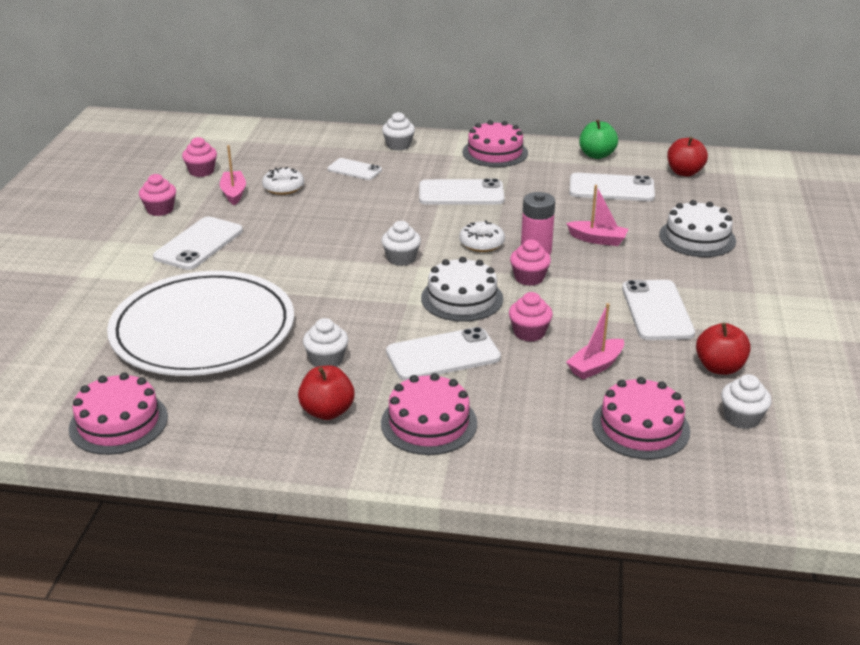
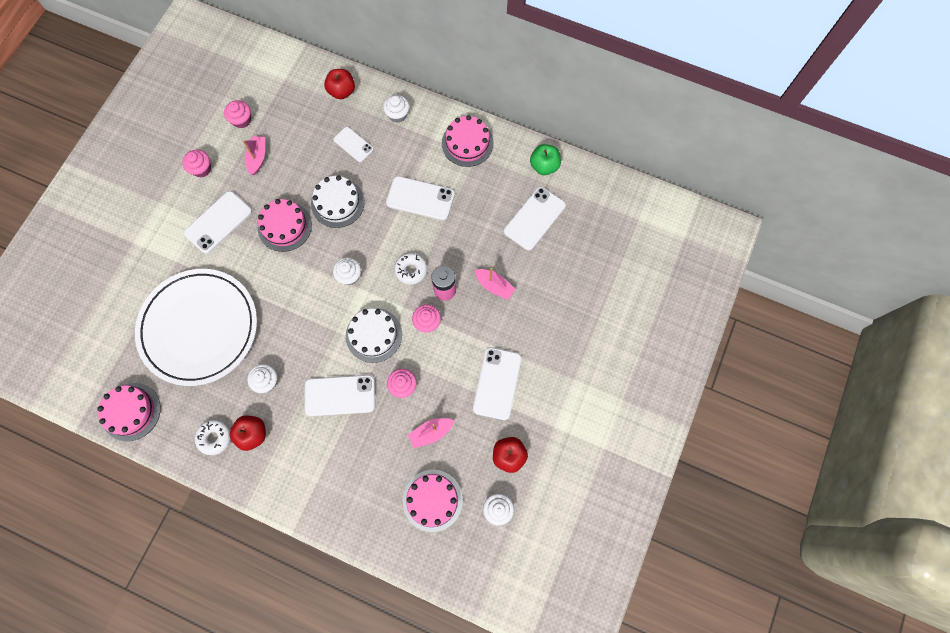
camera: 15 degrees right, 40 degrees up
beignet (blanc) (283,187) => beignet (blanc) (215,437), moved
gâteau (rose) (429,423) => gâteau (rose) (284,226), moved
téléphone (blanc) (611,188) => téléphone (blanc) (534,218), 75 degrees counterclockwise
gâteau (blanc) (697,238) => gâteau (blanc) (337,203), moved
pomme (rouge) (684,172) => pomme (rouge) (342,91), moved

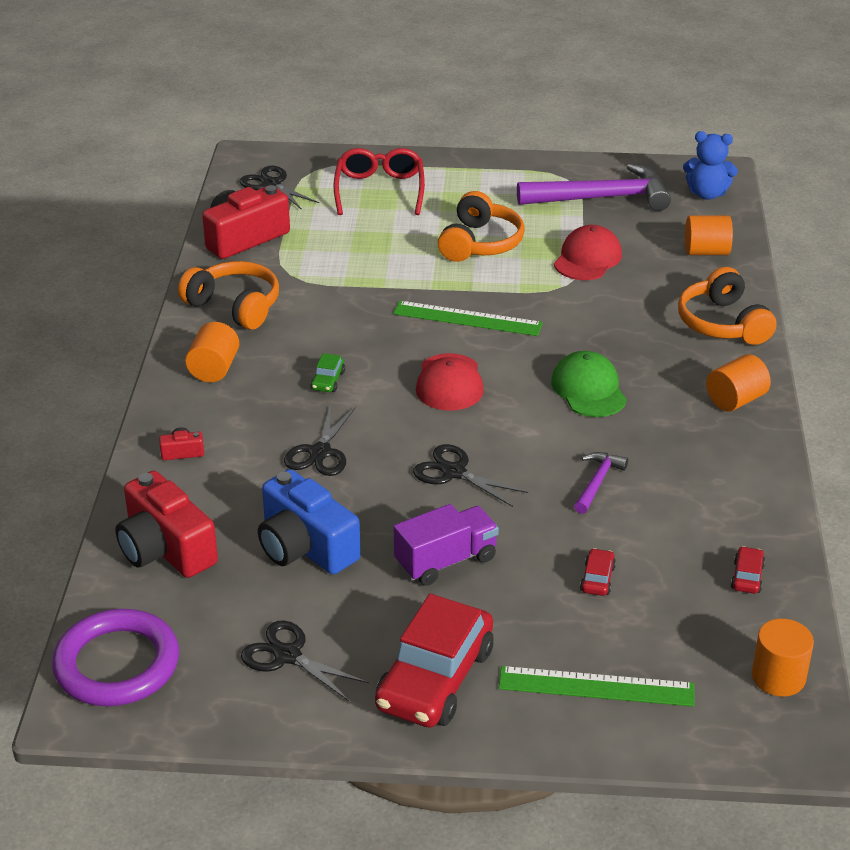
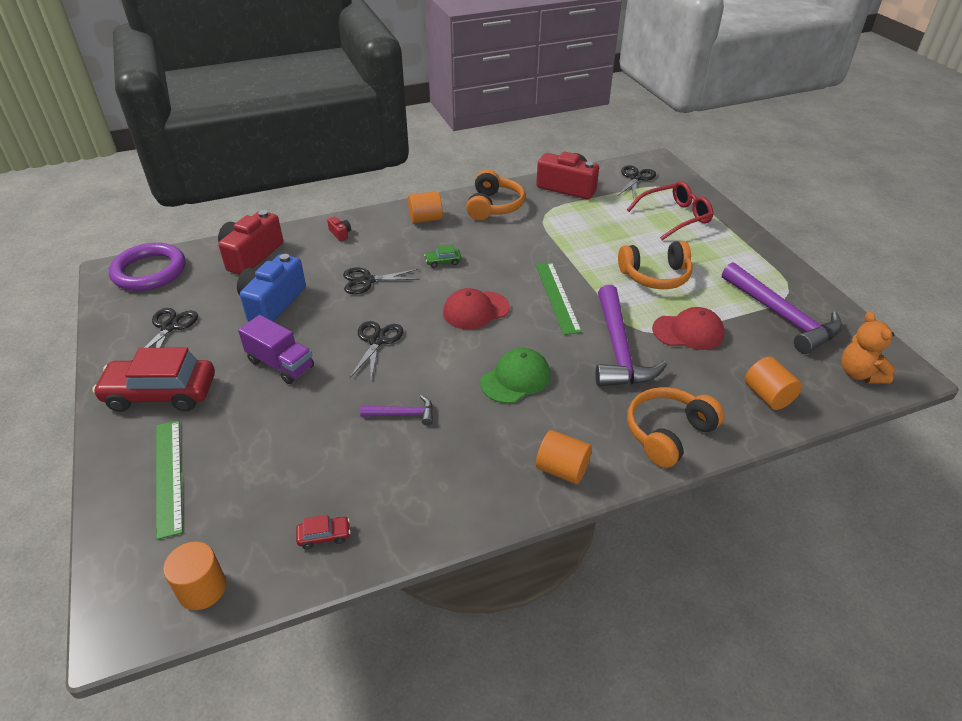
camera: 65 degrees right, 5 degrees up
voiture (rouge) (597,579) => nothing
ours en peluche (bleu) (707,194) => ours en peluche (orange) (859,374)
nothing => marteau (violet) (618,349)

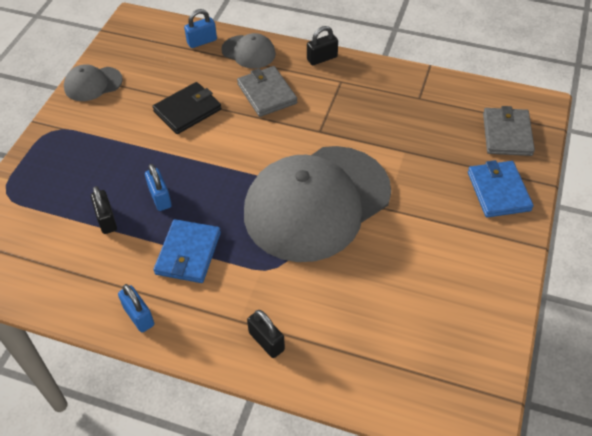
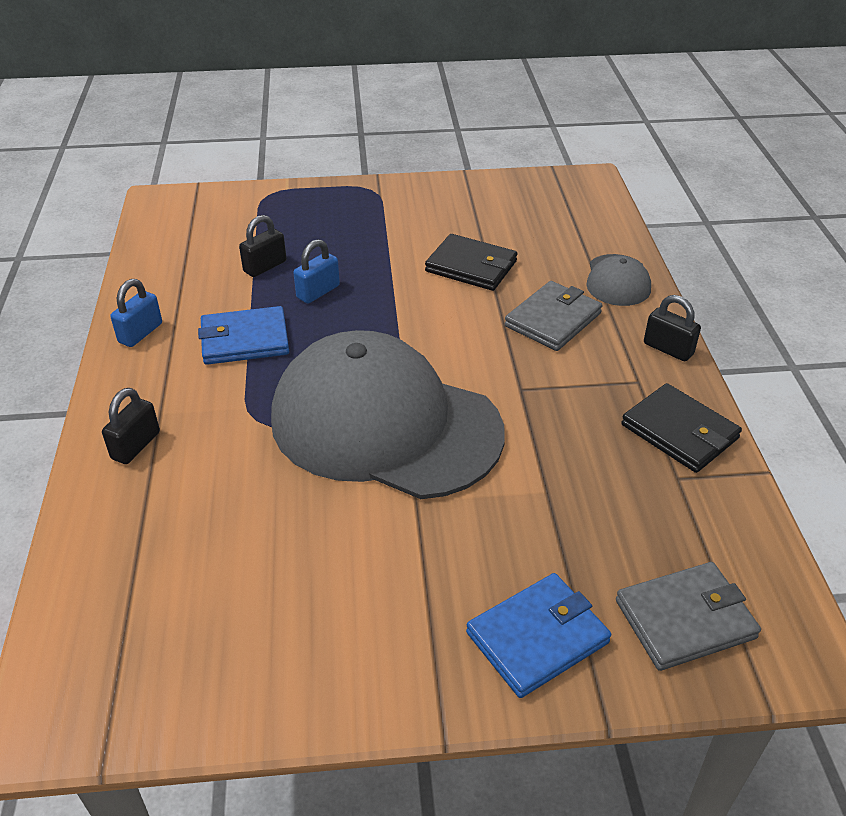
camera: 65 degrees right, 10 degrees down
casquette (gris) (93,84) => nothing
cadenas (bleu) (202,41) => nothing
nothing => portefeuille (noir) (679,432)

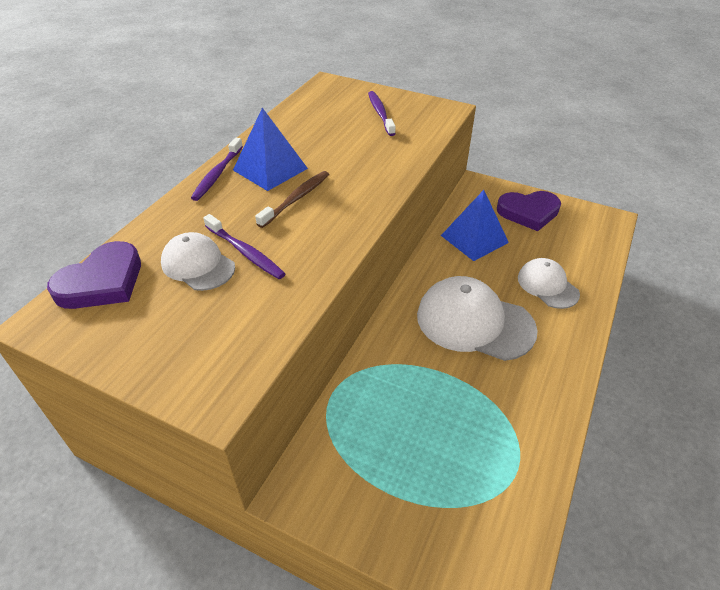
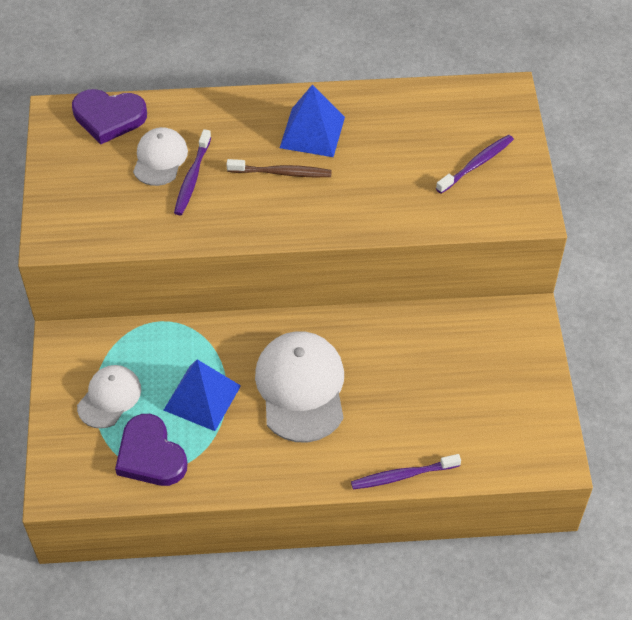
camera: 60 degrees right, 10 degrees up
brosse à dents (violet) (217,174) => brosse à dents (violet) (402,475), moved
pyramide (bleu) (474,239) => pyramide (bleu) (202,398), moved
cœur (violet) (528,212) => cœur (violet) (150,455), moved
casquette (blanc) (547,286) => casquette (blanc) (109,398), moved

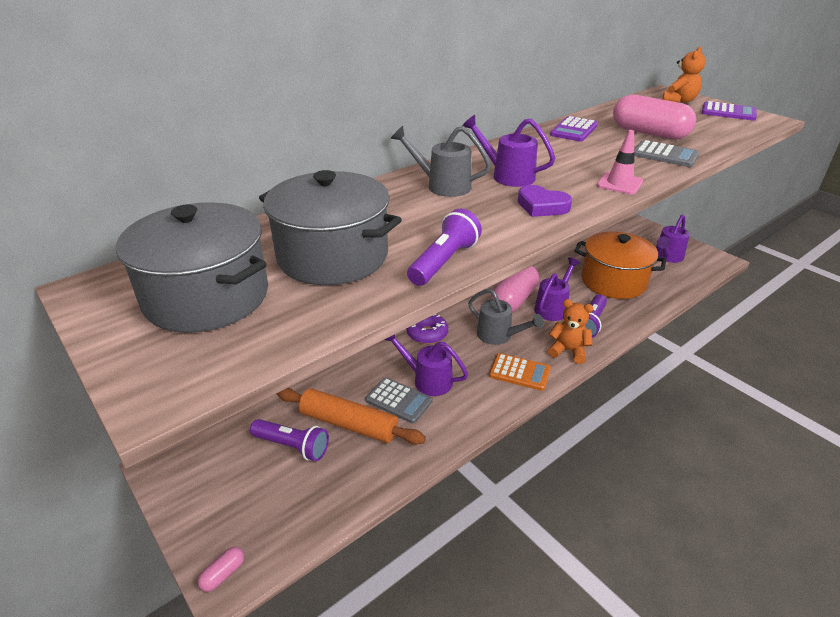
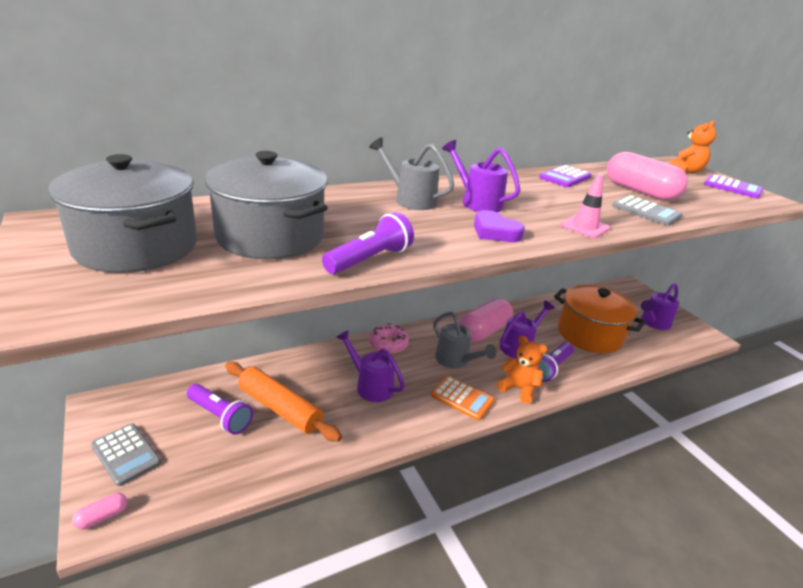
camera: 10 degrees right, 5 degrees down
calculatrice (gris) (399,400) => calculatrice (gris) (126,454), moved
beignet (violet) (427,334) => beignet (rose) (388,344)

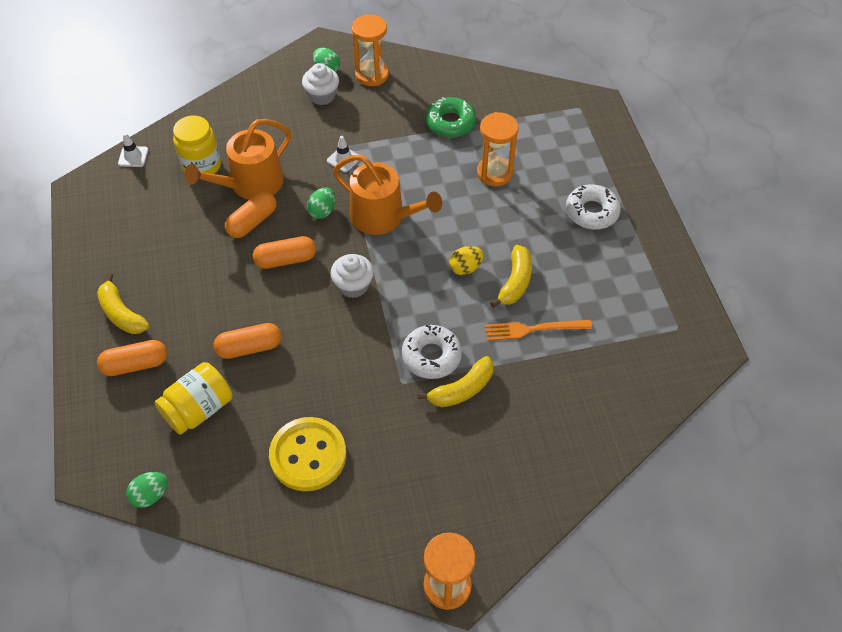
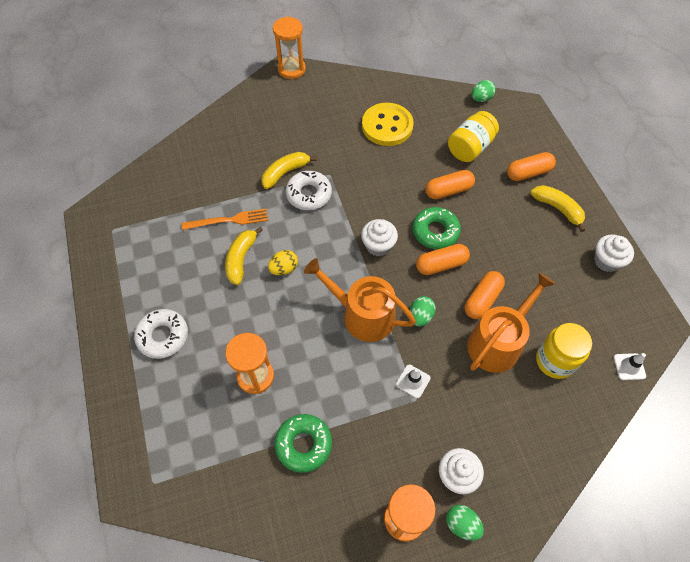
camera: 175 degrees right, 5 degrees up
nothing => beignet (vert) (435,231)
nothing => muffin (blanc) (606,261)

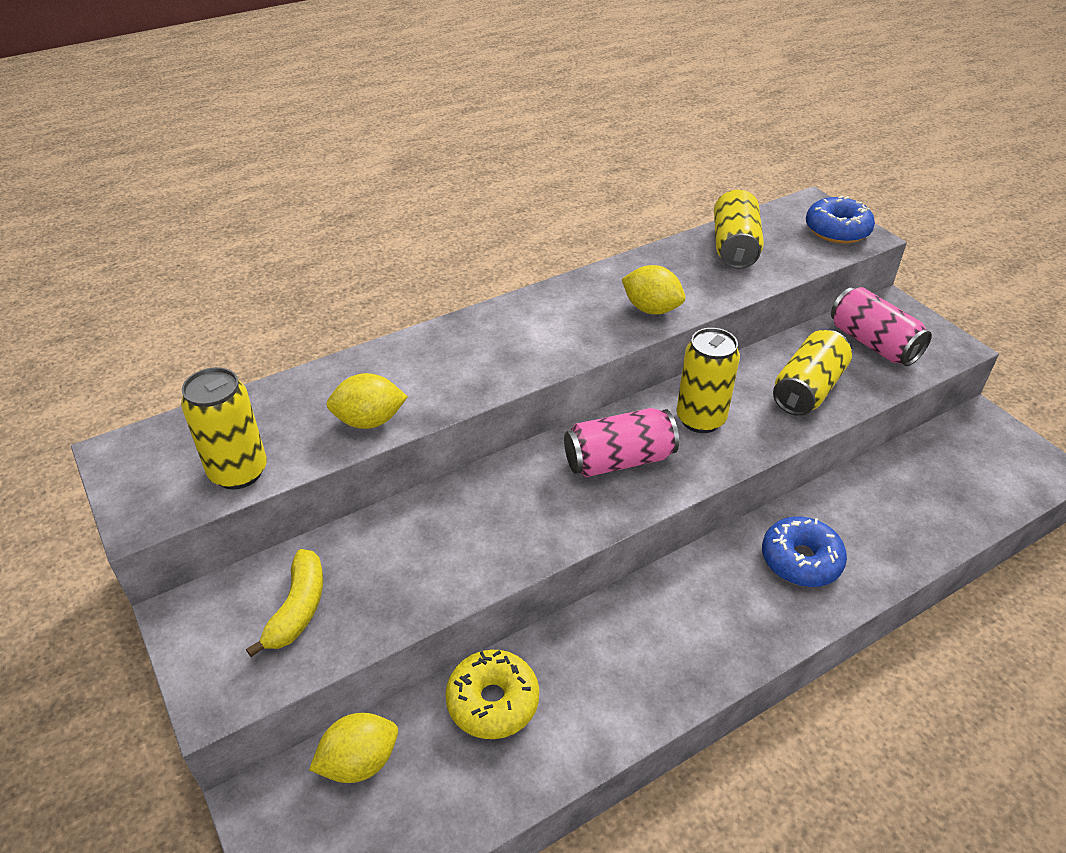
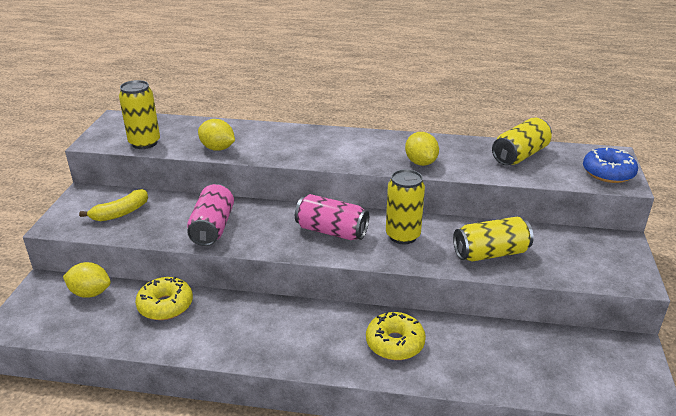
camera: 40 degrees right, 10 degrees down
beignet (bleu) (801,560) => beignet (jaune) (395,343)
canette (rose) (873,343) => canette (rose) (212,227), moved

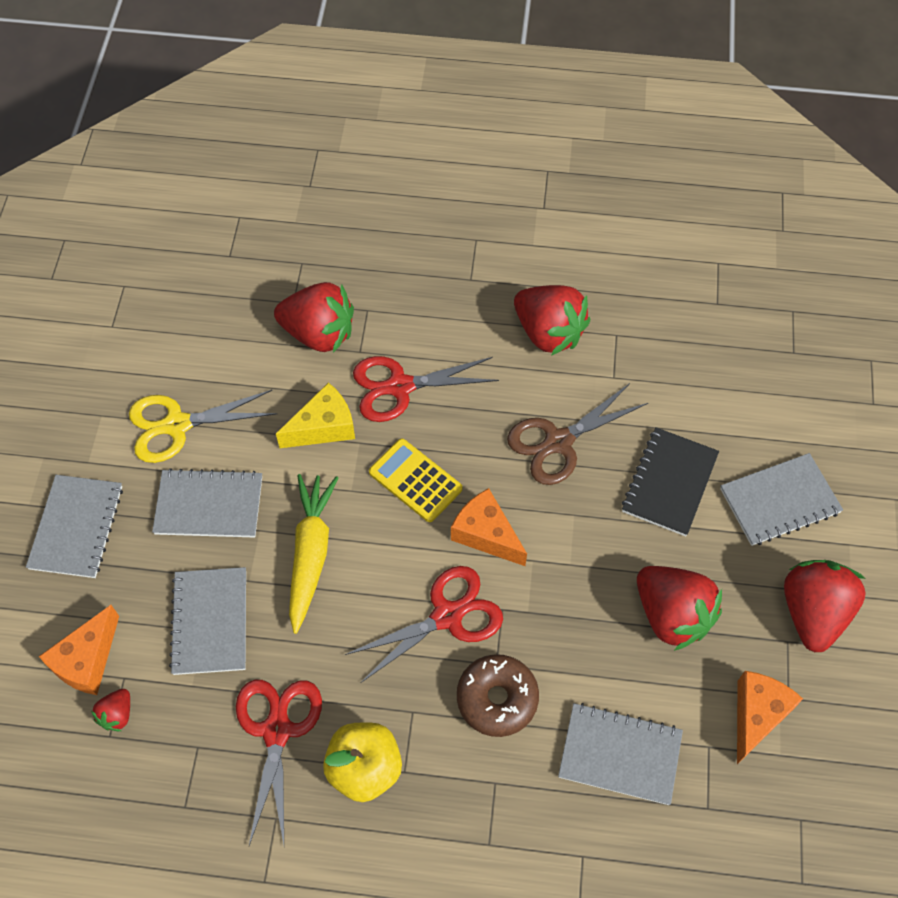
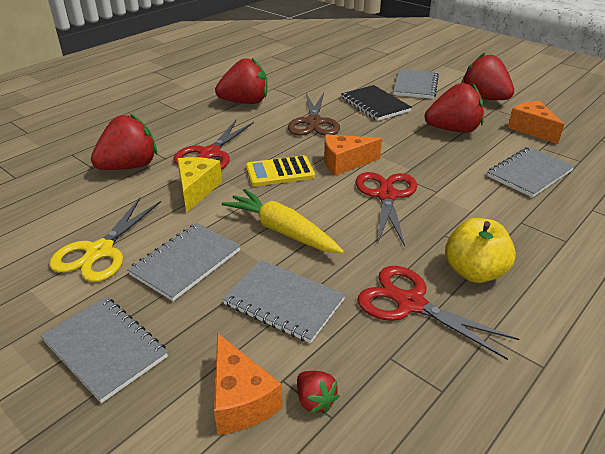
camera: 55 degrees left, 25 degrees down
beignet (marron) (497,699) => nothing

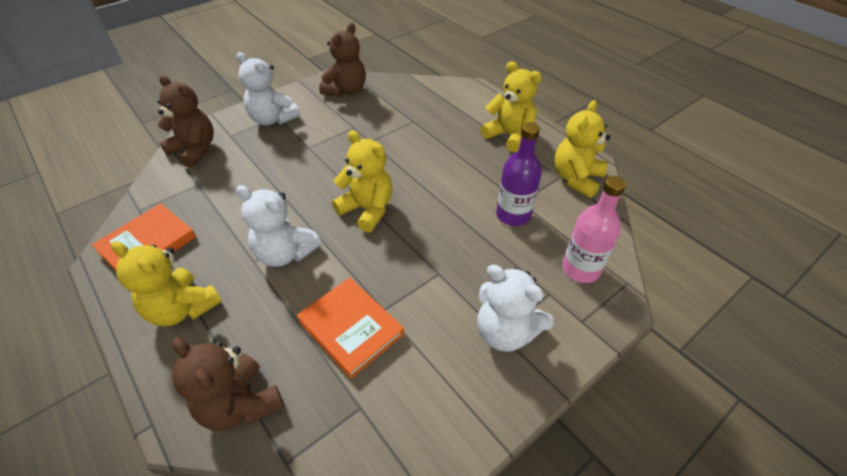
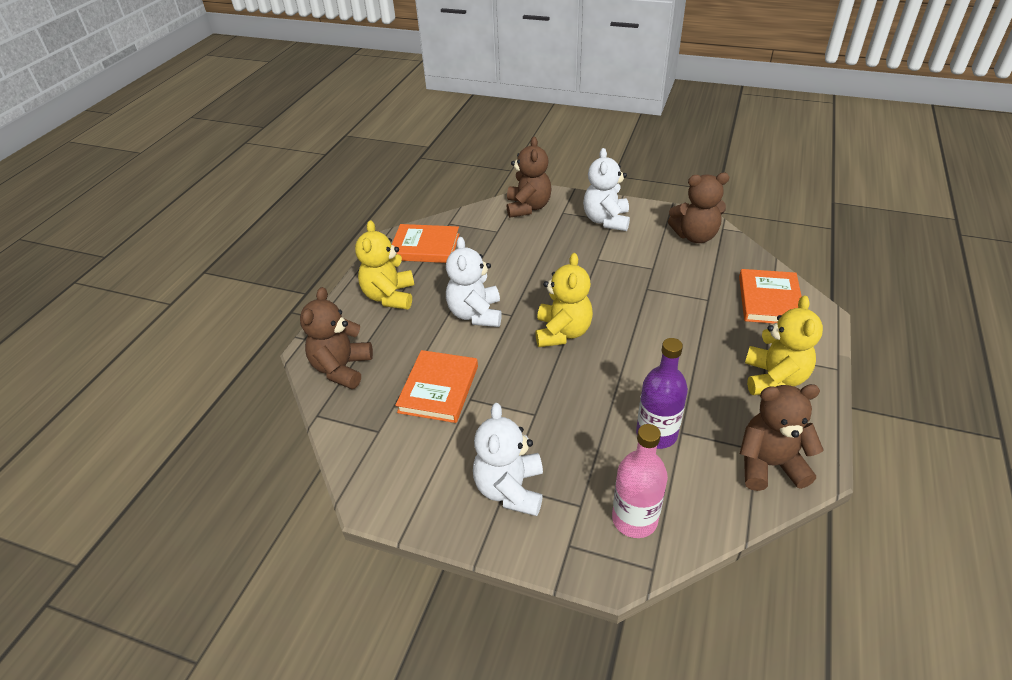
camera: 60 degrees right, 5 degrees down
ours en peluche (jaune) (576,178) => ours en peluche (marron) (769,465)
nothing => livre (orange) (769,300)

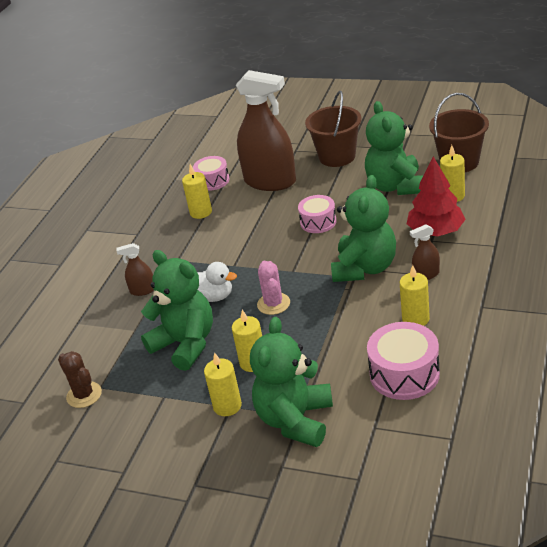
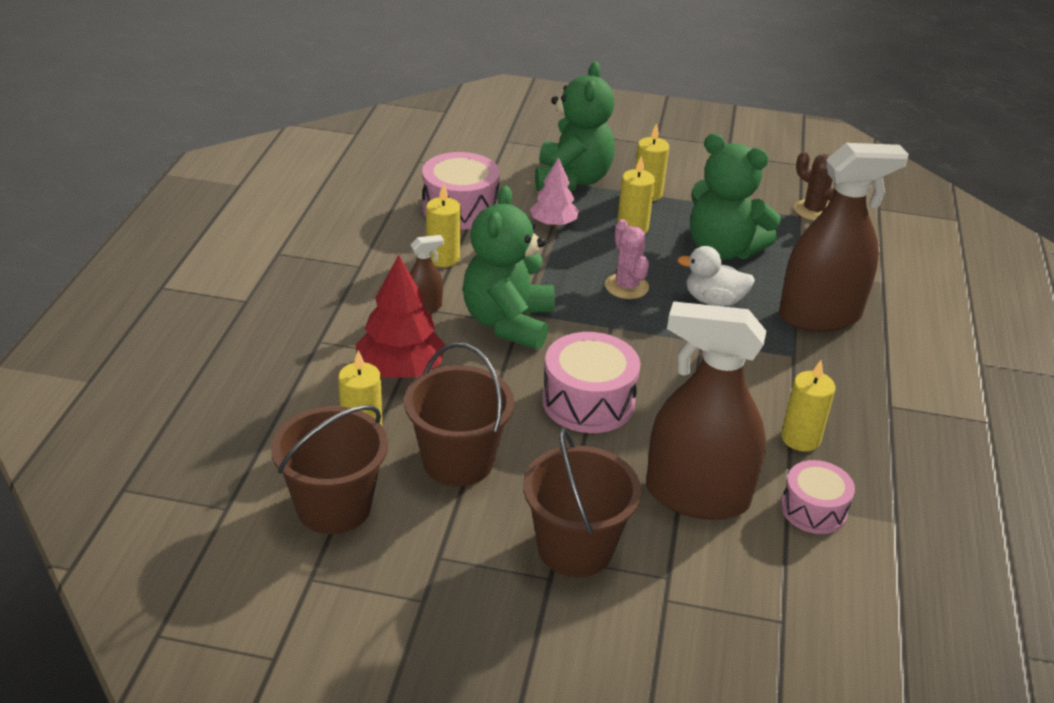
camera: 165 degrees right, 0 degrees up
vaporisateur (marron) (143,290) => vaporisateur (marron) (819,316), x2.34
tambour (rose) (318,222) => tambour (rose) (588,401), x1.55
ours en peluche (vert) (396,186) => seau (marron) (458,461)
nothing => arbre (rose) (553,223)

